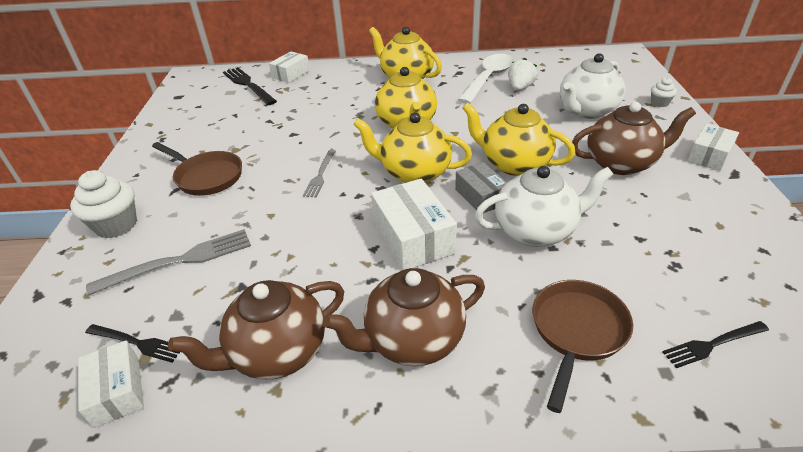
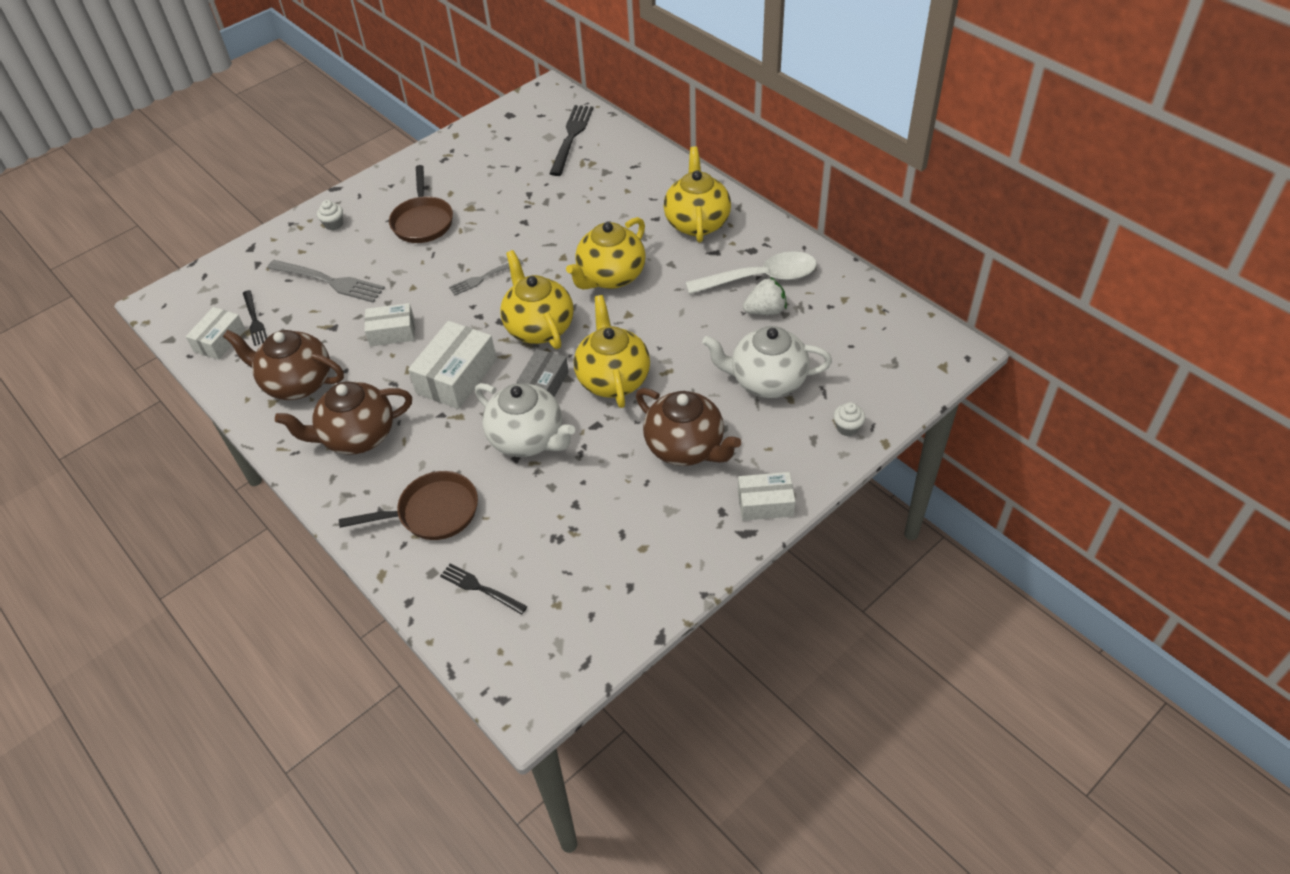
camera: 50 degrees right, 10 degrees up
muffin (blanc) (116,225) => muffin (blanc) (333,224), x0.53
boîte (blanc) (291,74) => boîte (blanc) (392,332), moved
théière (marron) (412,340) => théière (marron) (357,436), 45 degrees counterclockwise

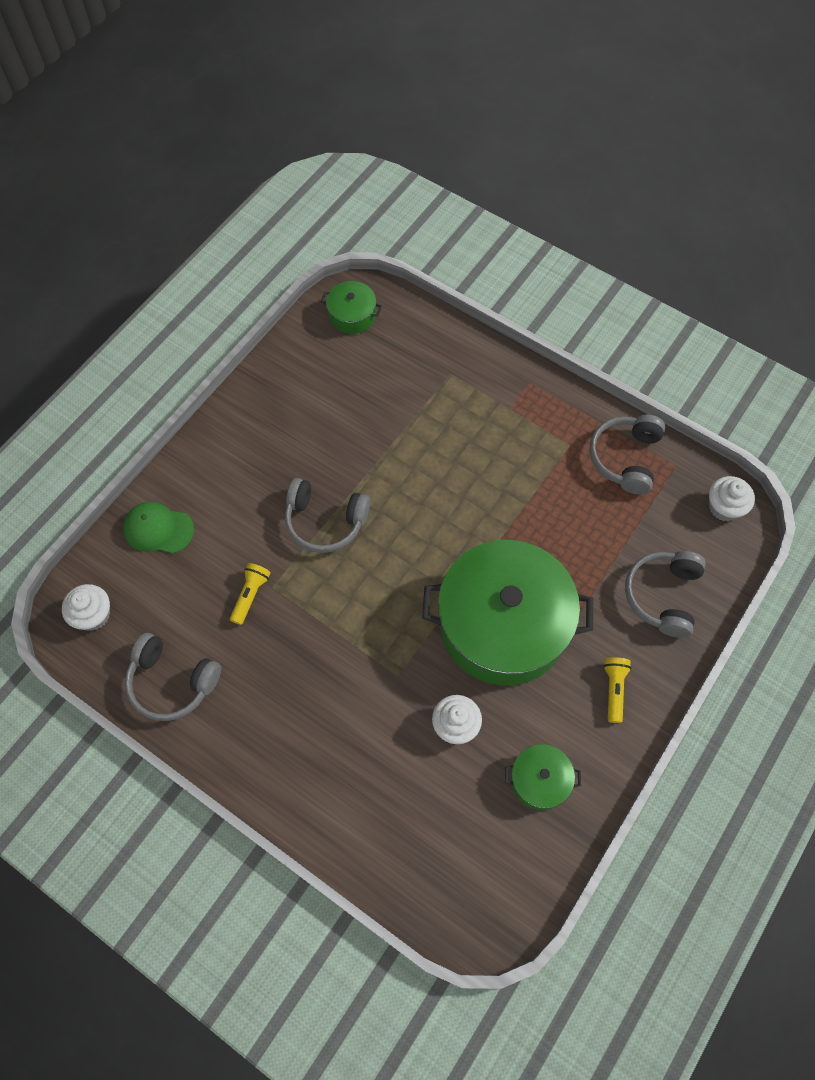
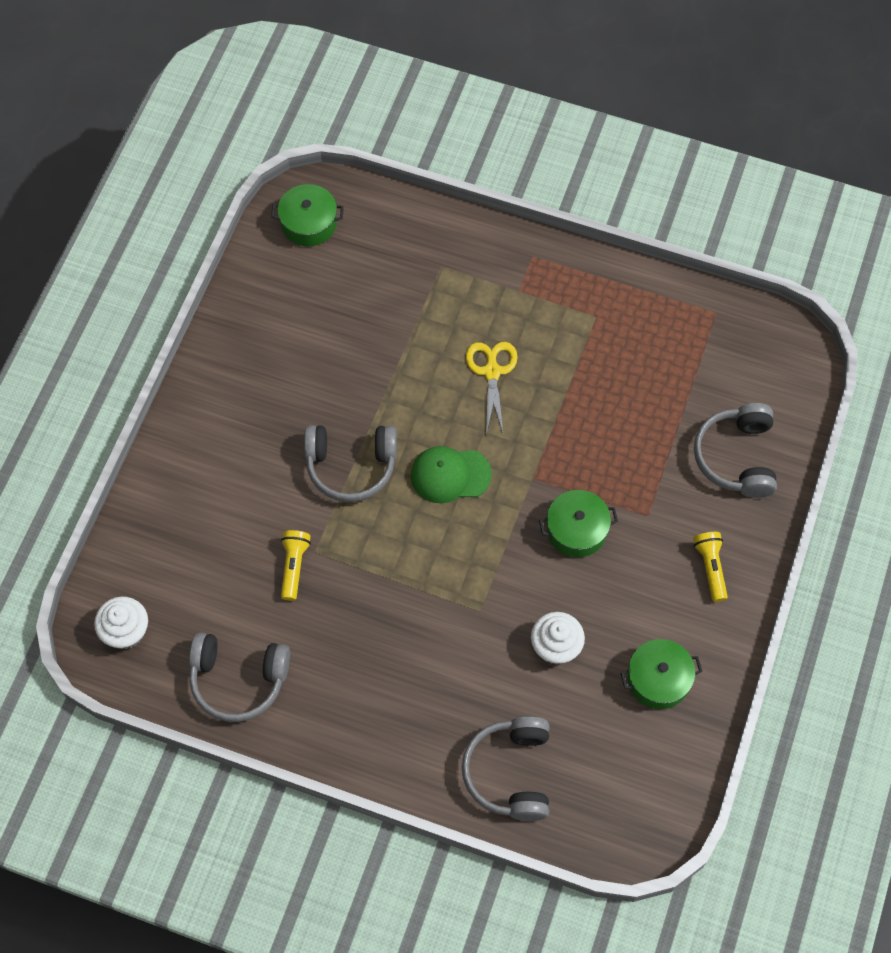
camera: 15 degrees left, 0 degrees up
casquette (vert) (158,529) => casquette (vert) (450,475), moved
marmite (vert) (503,625) => marmite (vert) (576,530), x0.43
casque audio (gris) (625,458) => casque audio (gris) (510,772), moved
muffin (blanc) (724,507) => nothing
nothing => ciseaux (jaune) (492,371)

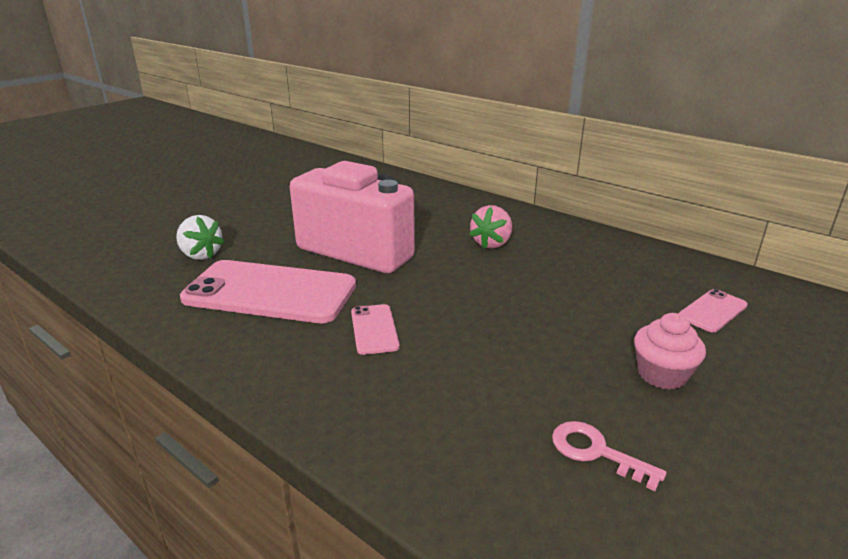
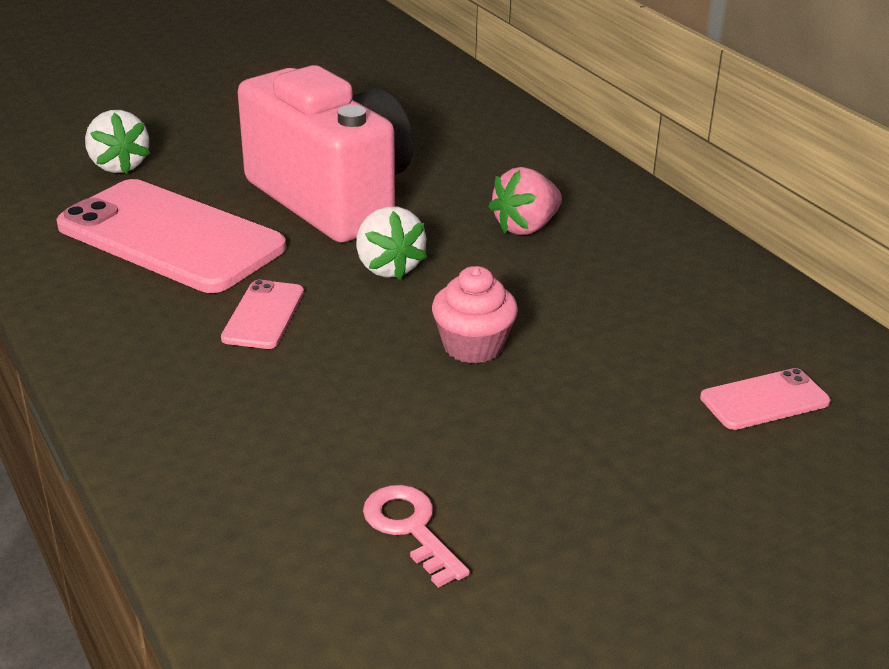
camera: 20 degrees right, 5 degrees up
muffin (rose) (662,374) => muffin (rose) (473,346), moved
nothing => fraise (blanc) (388,267)

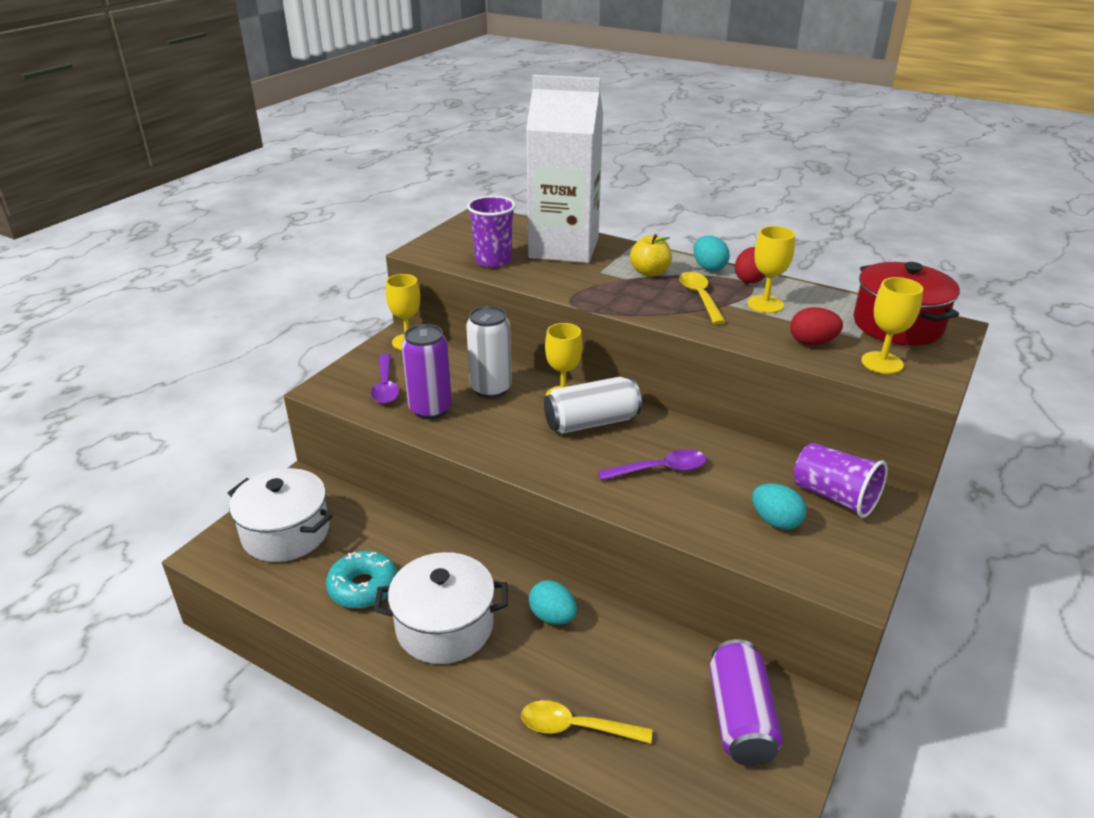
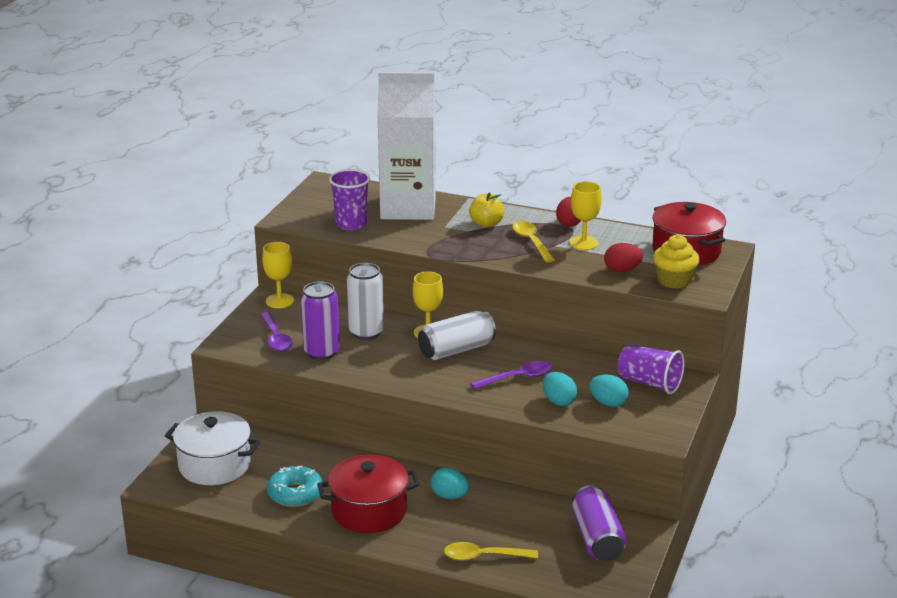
camera: 10 degrees left, 5 degrees down
marmite (blanc) (444,626) => marmite (rouge) (369,511)
œuf (turquoise) (709,268) => œuf (turquoise) (558,401), moved
verre à pied (jaune) (882,363) => muffin (jaune) (674,280)

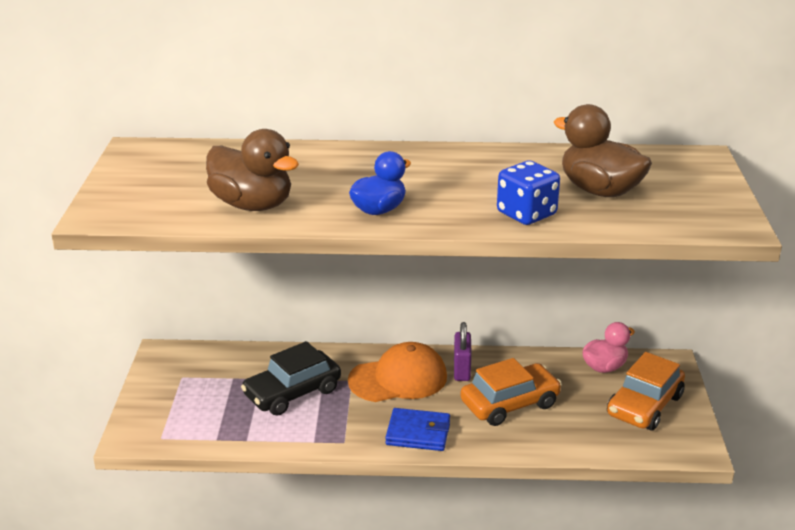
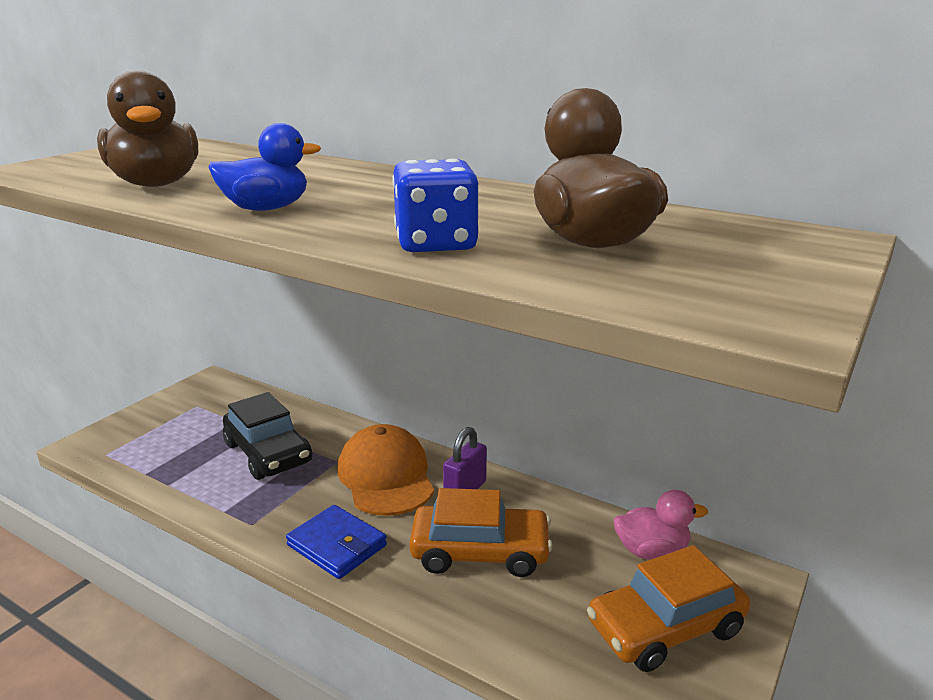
camera: 30 degrees right, 5 degrees down
voiture (noir) (292,392) => voiture (noir) (268,453), 120 degrees counterclockwise
casquette (orange) (398,379) => casquette (orange) (386,476), 120 degrees counterclockwise

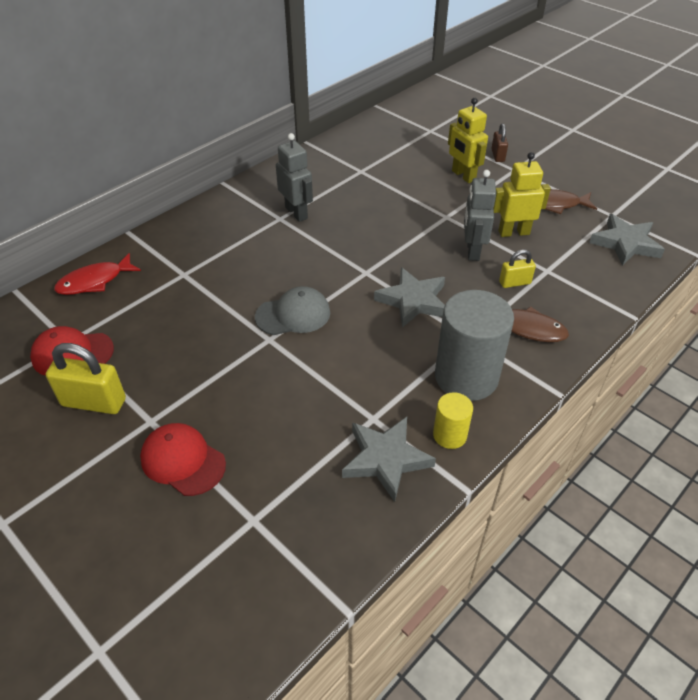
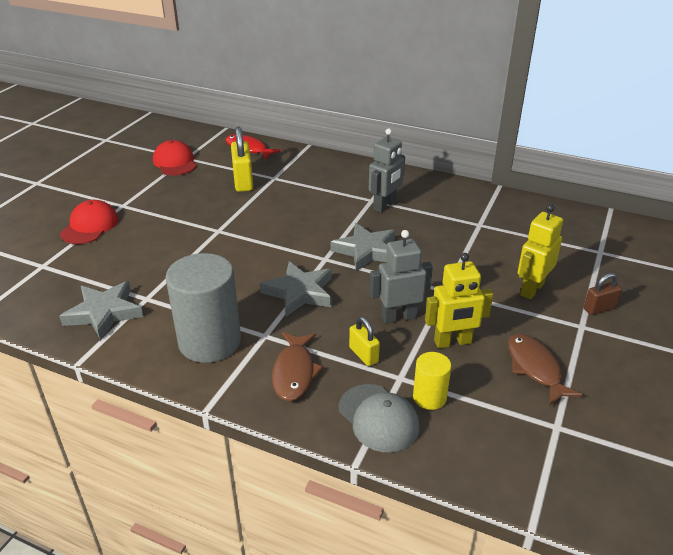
camera: 70 degrees right, 10 degrees down
cadenas (jaune) (94,402) => cadenas (jaune) (243,182), moved
casquette (gris) (293,315) => casquette (gris) (378,418), moved
cylindre (jaune) (449,435) => cylindre (jaune) (429,397), moved
robot (jaune) (513,232) => robot (jaune) (452,342), 105 degrees clockwise
étoile (gris) (625,244) => étoile (gris) (366,251), moved

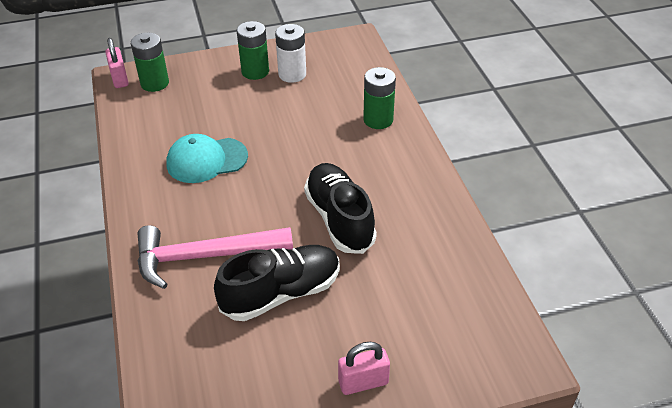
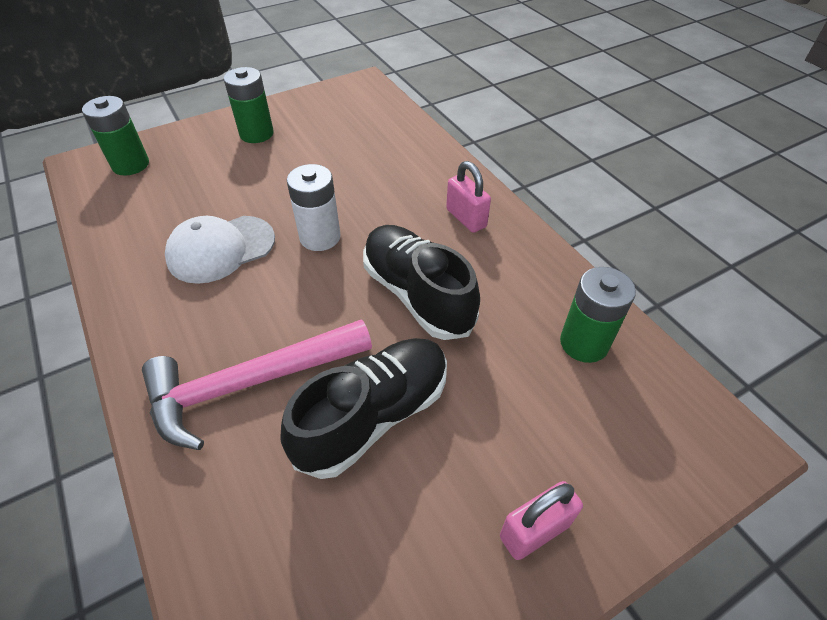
camera: 15 degrees left, 5 degrees up
cadenas (rose) (119,79) => cadenas (rose) (466,218), moved
casquette (turquoise) (206,160) => casquette (blanc) (221,249)
pile (blanc) (292,74) => pile (blanc) (320,237), moved
pile (vert) (378,120) => pile (vert) (584,343), moved

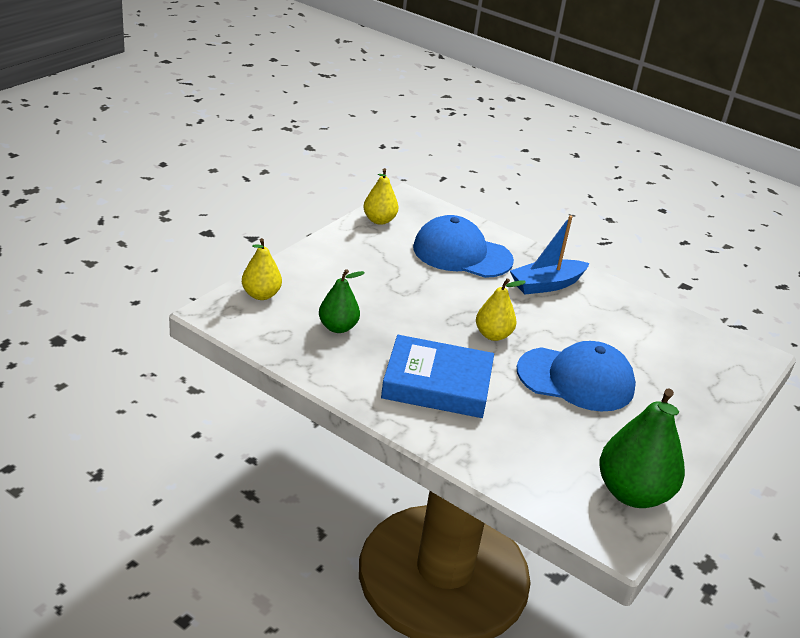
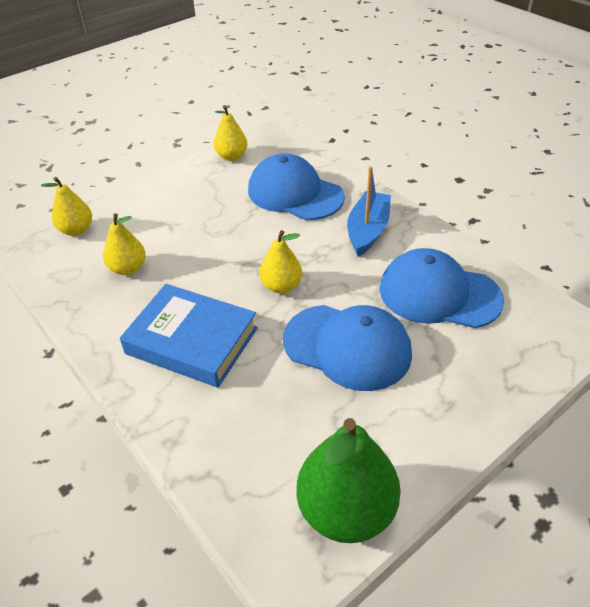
camera: 20 degrees right, 10 degrees up
poire (vert) (338,327) => poire (jaune) (128,268)
bateau (bleu) (546,285) => bateau (bleu) (367,231), 120 degrees clockwise
nothing => casquette (bleu) (439,294)

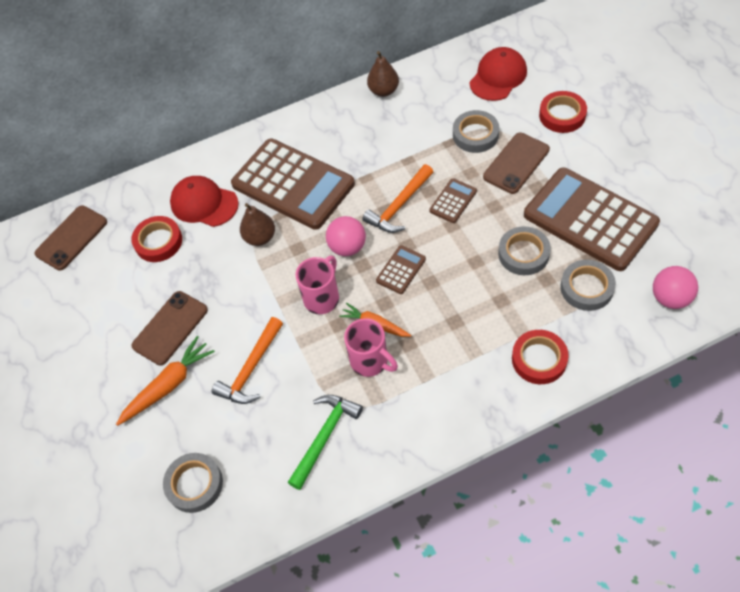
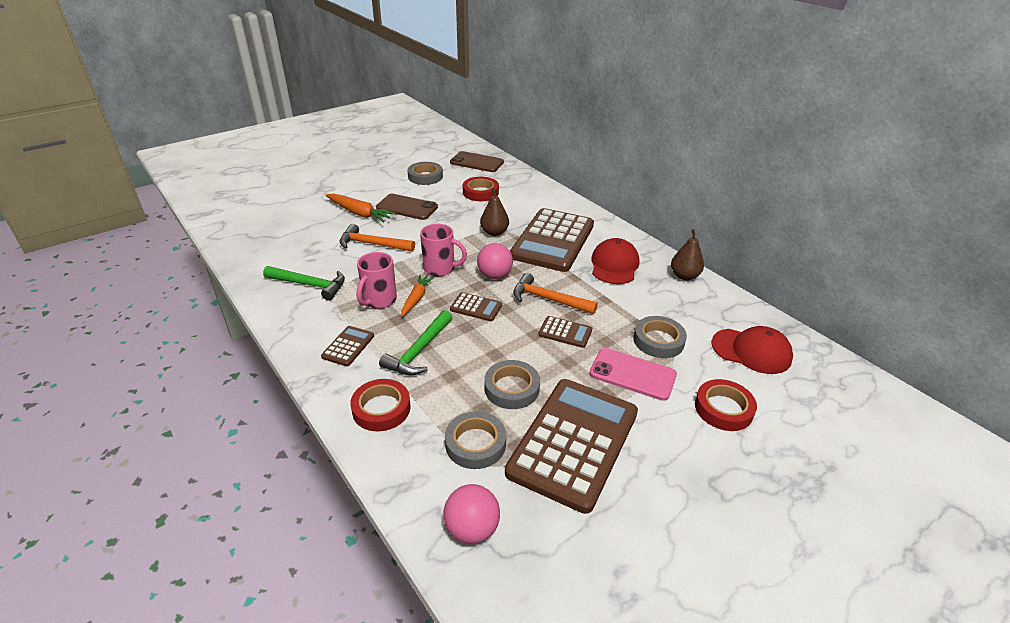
camera: 70 degrees right, 20 degrees down
ruban adhésif (gris) (194,484) => ruban adhésif (gris) (425,176), moved
casquette (rouge) (204,203) => casquette (rouge) (614,265), moved
téléphone (marron) (516,163) => téléphone (rose) (632,374)
nothing => calculatrice (marron) (348,346)
nothing => marteau (vert) (419,351)

